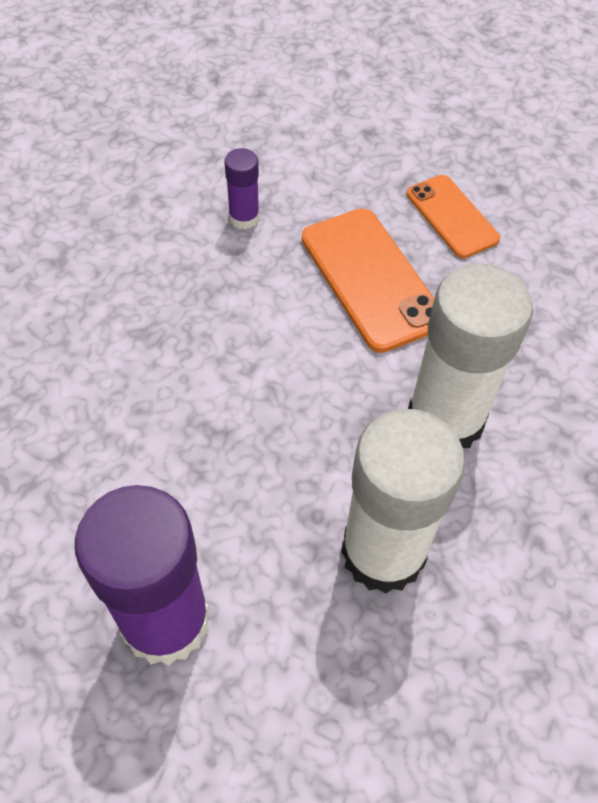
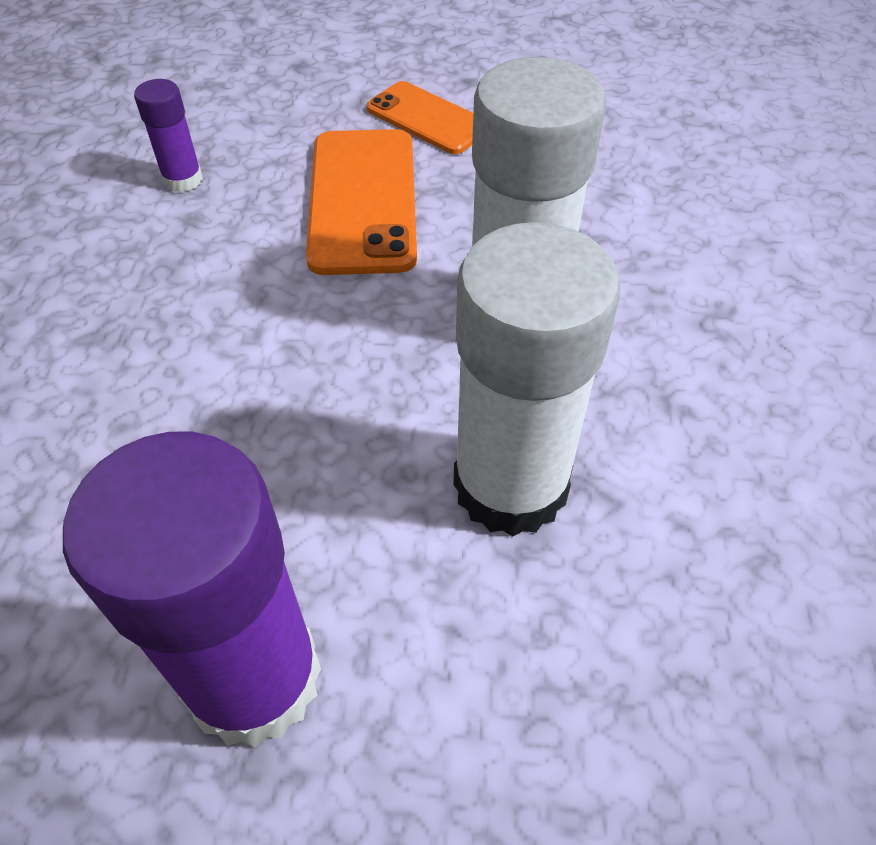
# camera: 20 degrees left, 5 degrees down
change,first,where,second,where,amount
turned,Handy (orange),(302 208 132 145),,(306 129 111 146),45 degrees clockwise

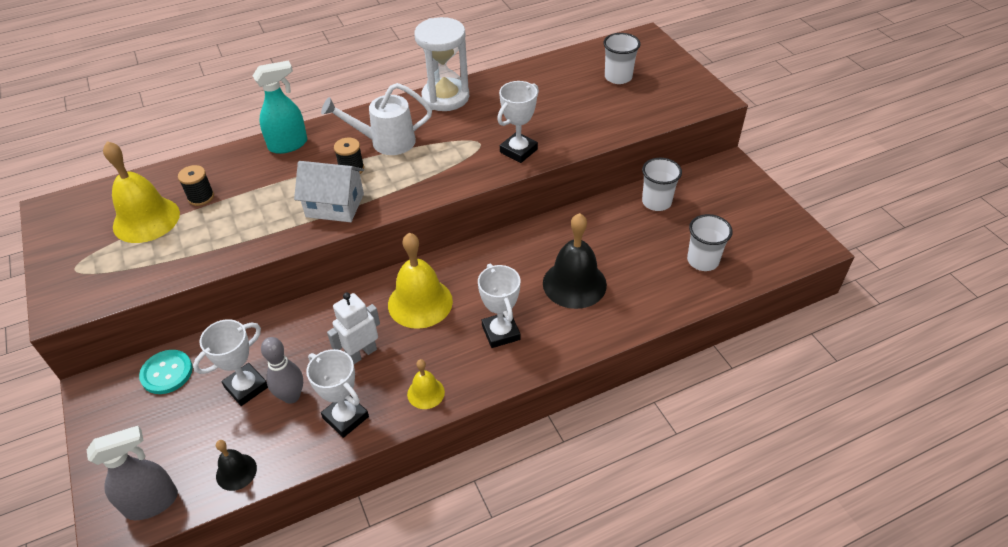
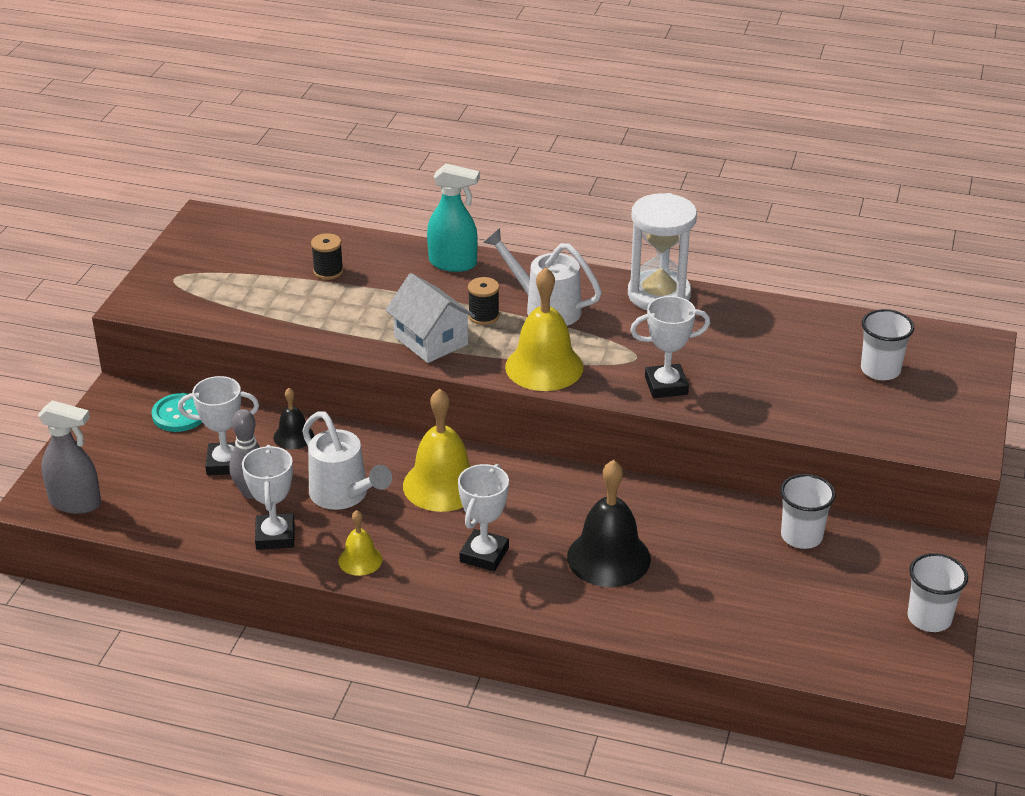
# camera: 40 degrees right, 10 degrees down
change,first,where,second,where,amount
moved,Glocke (gelb),(103 141 77 102),,(505 267 78 124),
moved,Becher (weiß),(687 214 46 57),,(907 553 61 79),
replaced,Roboter (weiß),(327 292 53 72),Gießkanne (weiß),(302 411 90 99),
moved,Glocke (schwarz),(216 440 41 51),,(274 388 40 62),

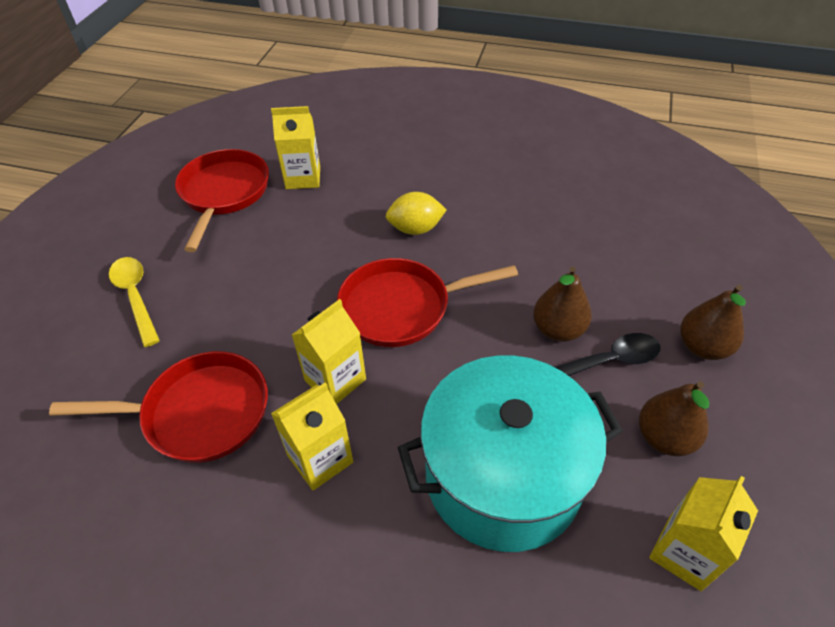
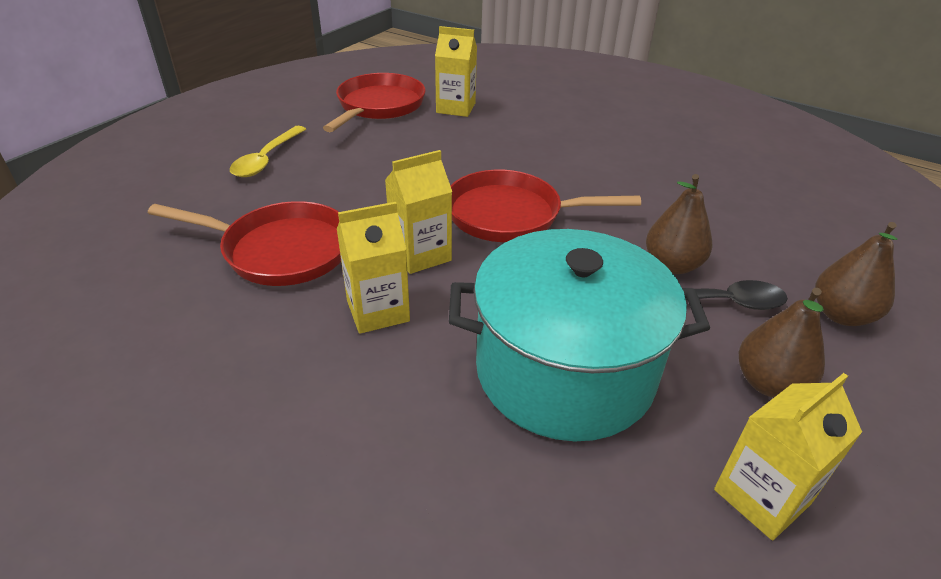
# camera: 15 degrees right, 10 degrees down
change,first,where,second,where,amount
removed,Zitrone (gelb),(386 192 61 43),,,
turned,Löffel (gelb),(109 257 51 90),,(230 126 76 51),150 degrees counterclockwise

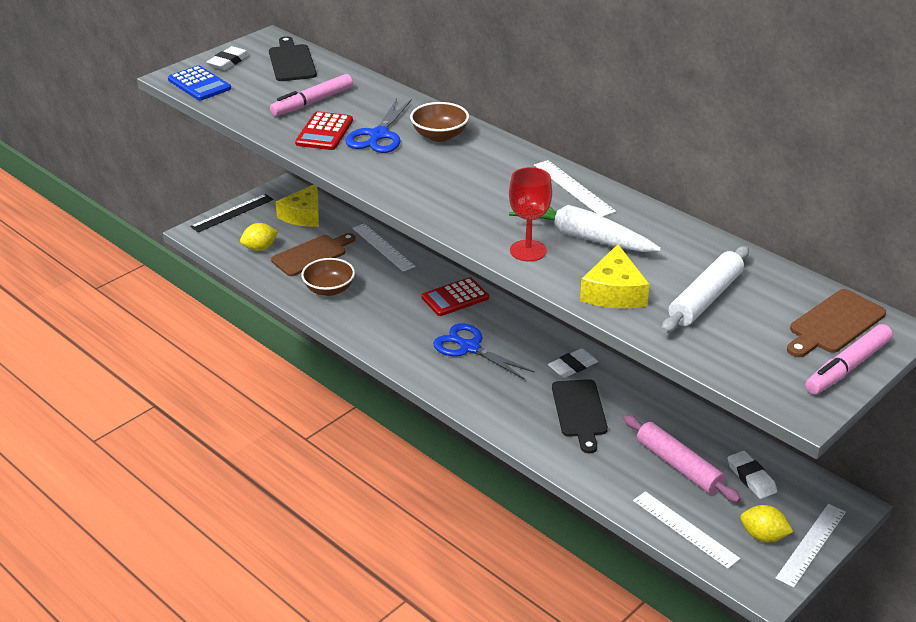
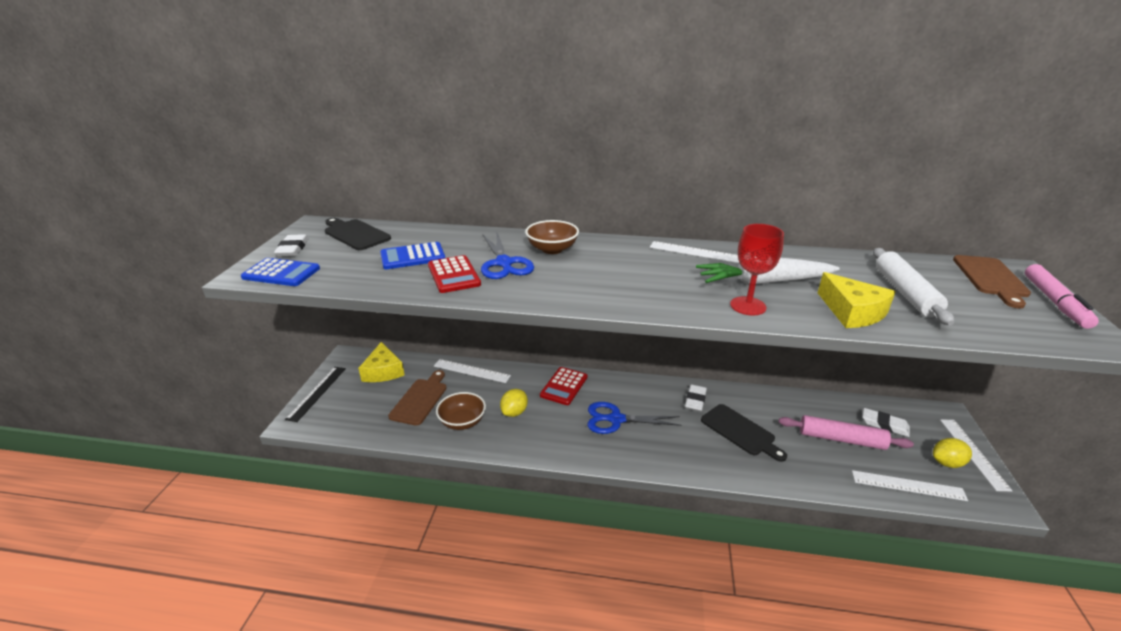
# camera: 35 degrees left, 5 degrees down
change,first,where,second,where,amount
replaced,Filzstift (rosa),(270 74 83 42),Taschenrechner (blau),(380 242 65 27),
moved,Zitrone (gelb),(240 223 38 28),,(500 389 28 28),

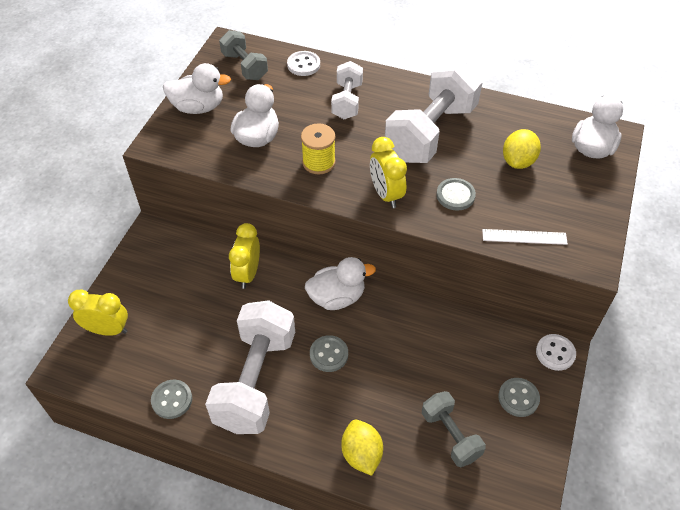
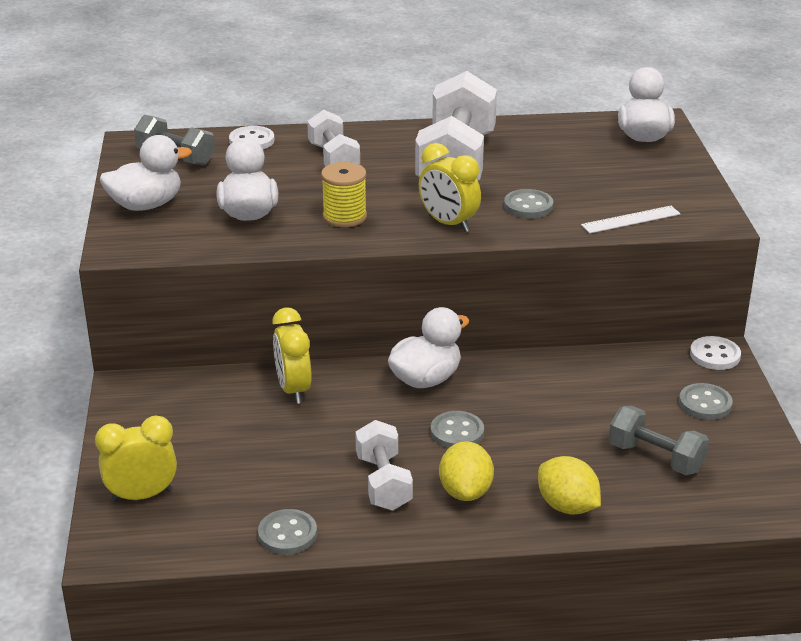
# camera: 25 degrees left, 20 degrees down
change,first,where,second,where,amount
moved,Zitrone (gelb),(503 129 38 40),,(439 441 55 60),
resized,Hantel (weiß),(205 300 90 134),,(355 420 58 91),x0.55

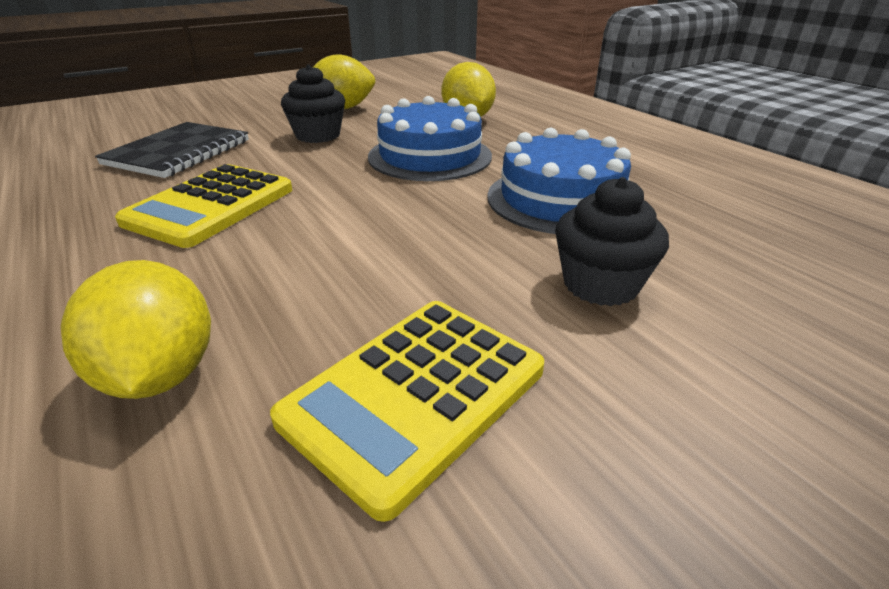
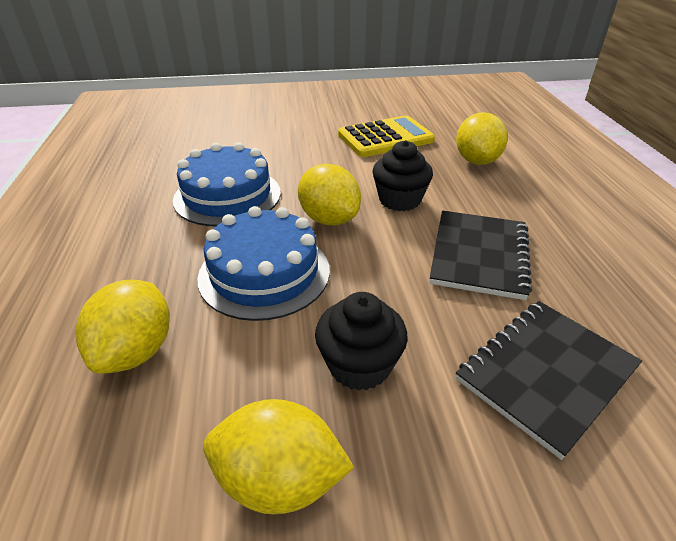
# camera: 155 degrees left, 5 degrees up
change,first,where,second,where,amount
replaced,Taschenrechner (gelb),(115 164 177 84),Notizbuch (schwarz),(430 211 102 89),
moved,Muffin (schwarz),(555 177 114 129),,(373 140 60 71),
added,,,Zitrone (gelb),(298 164 63 61),

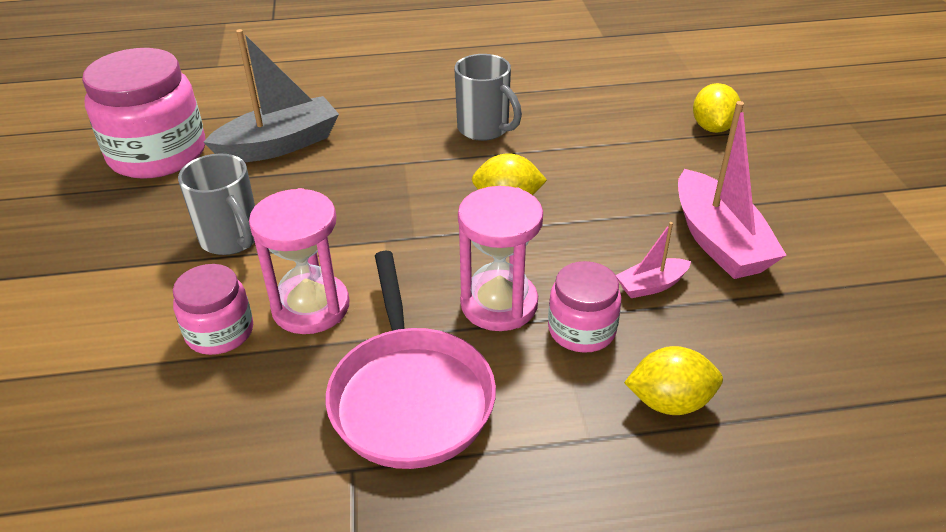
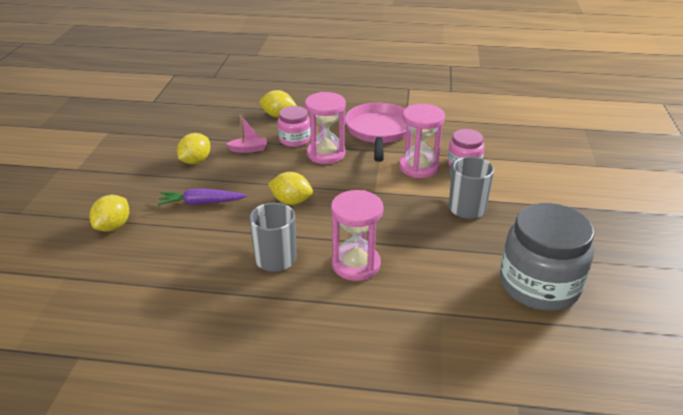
# camera: 165 degrees left, 5 degrees down
change,first,where,second,where,amount
removed,Boot (grau),(204 29 135 133),,,
recoloured,Einmachglas (rosa),(82 48 123 131),Einmachglas (grau),(500 203 94 108),
replaced,Boot (rosa),(678 101 109 178),Zitrone (gelb),(177 133 34 31),
added,,,Karotte (lila),(158 188 89 17),
added,,,Sanduhr (rosa),(331 190 52 91),

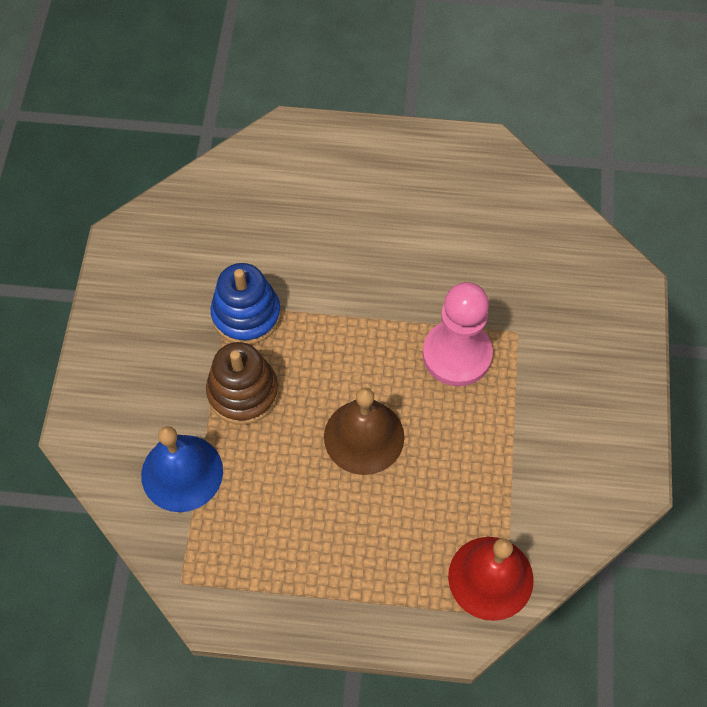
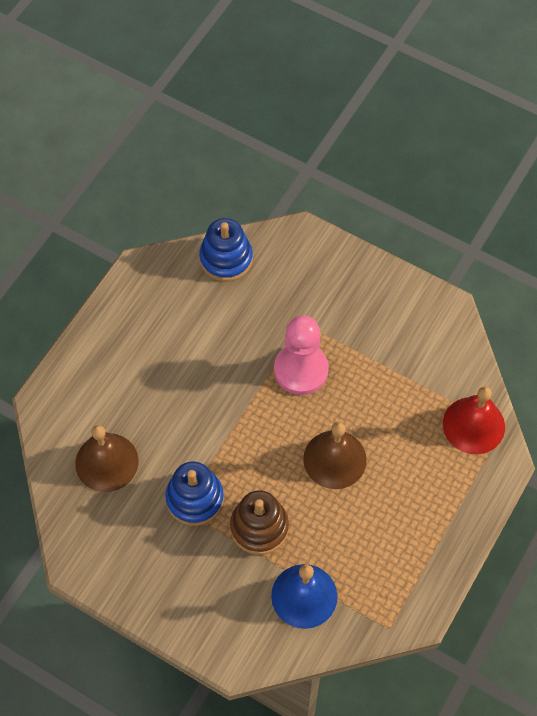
# camera: 65 degrees left, 0 degrees up
change,first,where,second,where,amount
added,,,Stapelspielzeug (blau),(199 218 54 64),
added,,,Glocke (braun),(75 425 64 67),

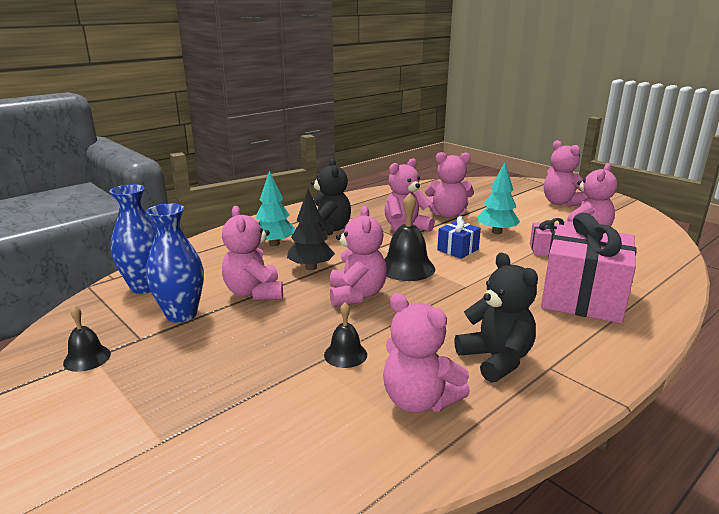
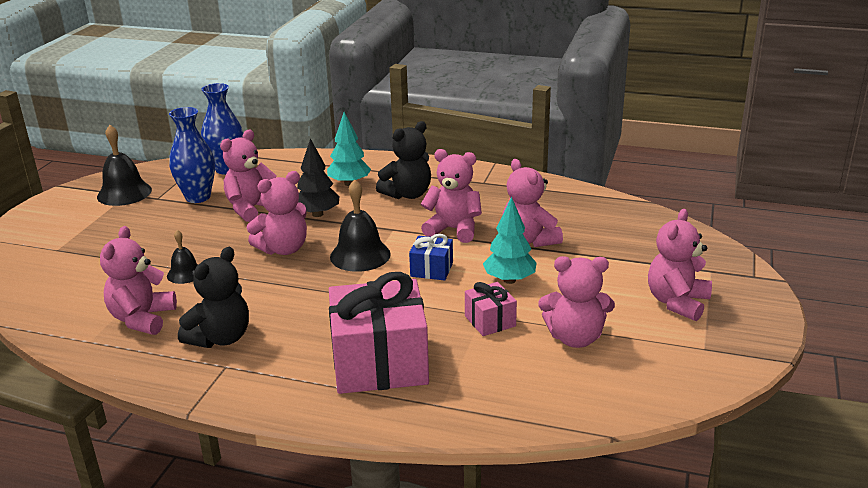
# camera: 60 degrees right, 5 degrees up
change,first,where,second,where,amount
resized,Glocke (schwarz),(63 305 48 67),,(97 125 55 81),x1.71

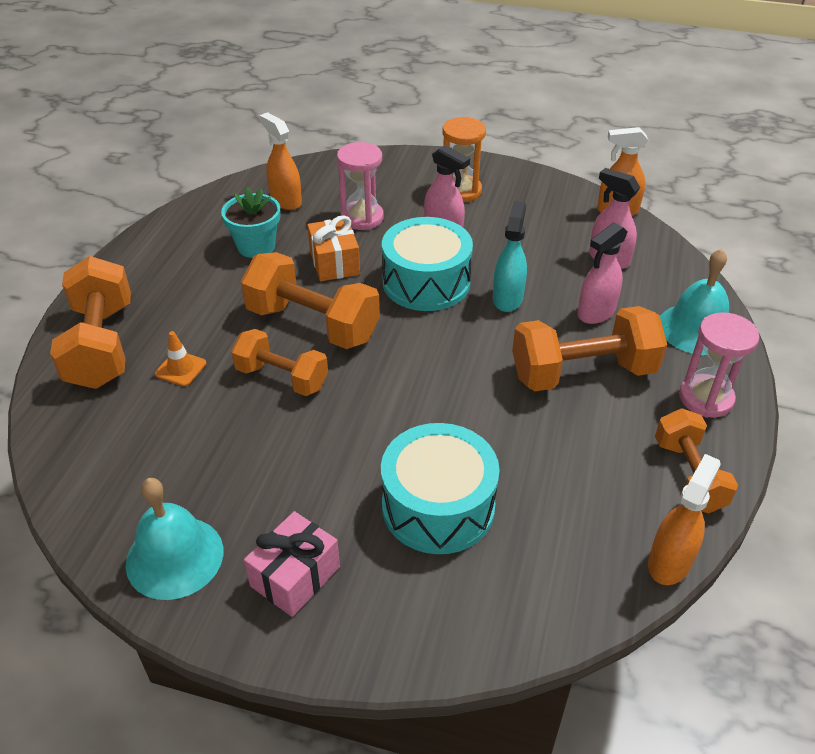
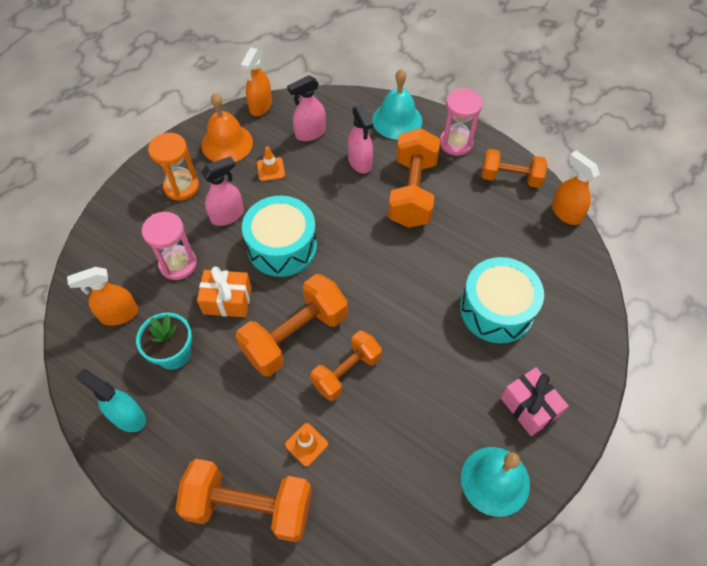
# camera: 70 degrees left, 15 degrees up
change,first,where,second,where,amount
moved,Sprühflasche (türkis),(493 201 34 111),,(76 369 70 63),
added,,,Glocke (orange),(202 93 51 69),
added,,,Leitkegel (orange),(257 146 28 35),

